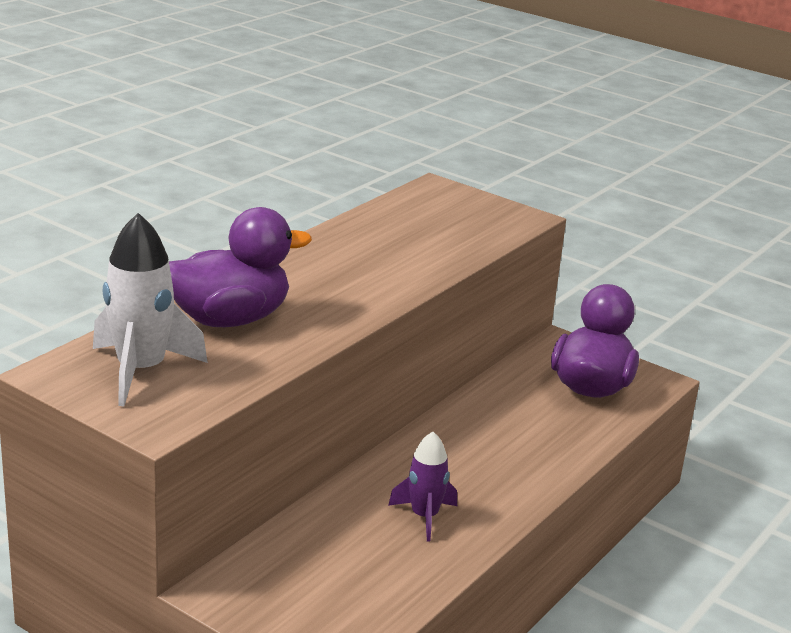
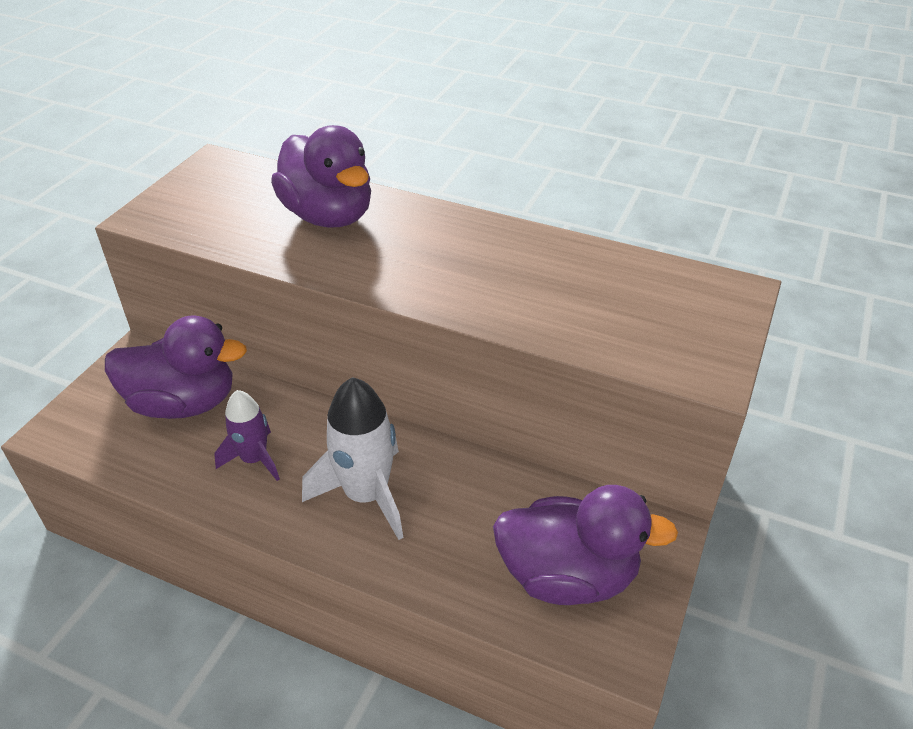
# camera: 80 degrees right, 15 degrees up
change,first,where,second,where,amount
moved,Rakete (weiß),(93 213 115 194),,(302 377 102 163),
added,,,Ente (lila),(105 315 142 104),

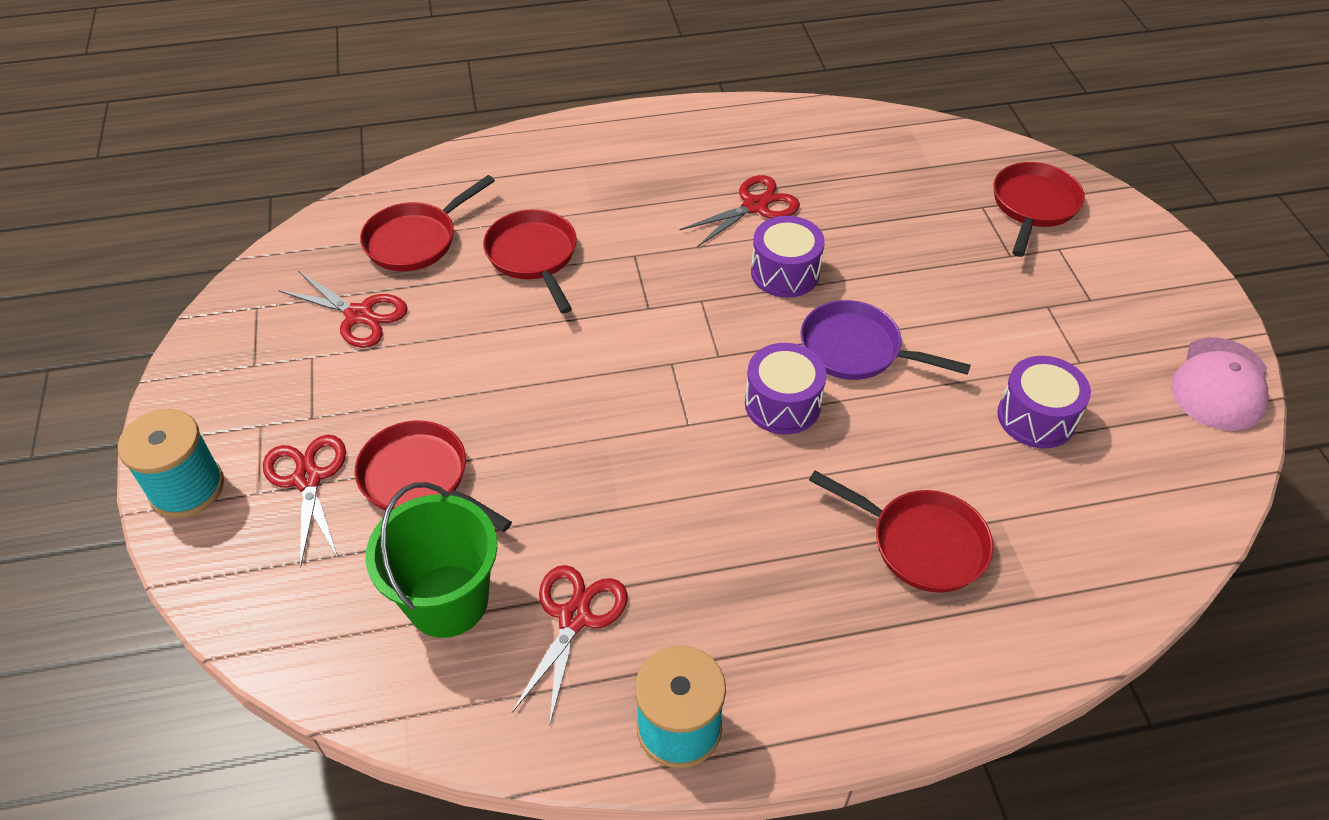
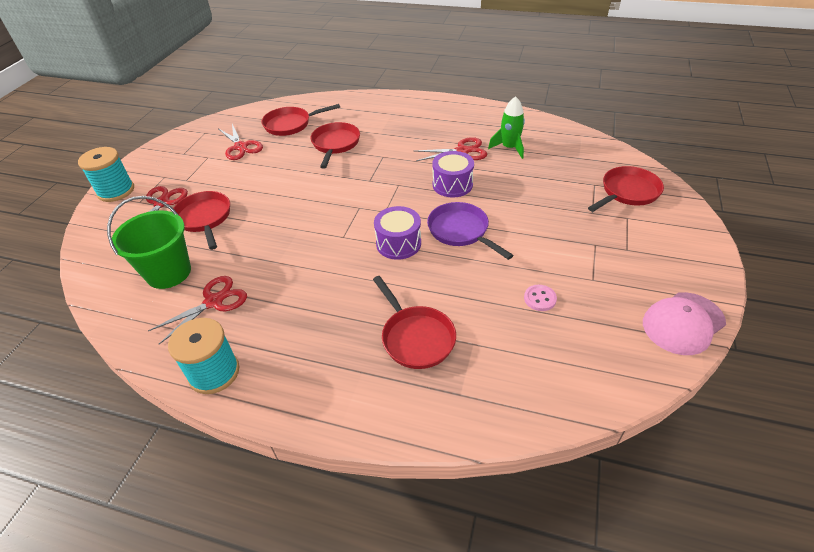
# camera: 30 degrees right, 5 degrees down
change,first,where,second,where,amount
replaced,Trommel (lila),(997 356 94 92),Knopf (rosa),(524 285 33 26),
added,,,Rakete (grün),(488 96 37 63),

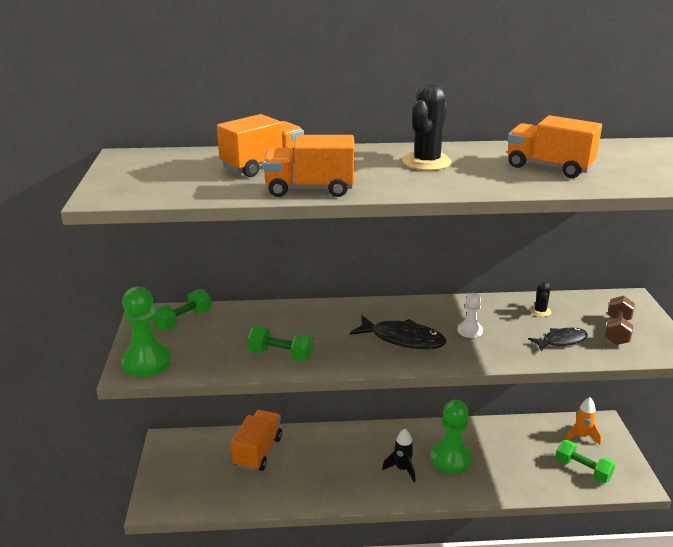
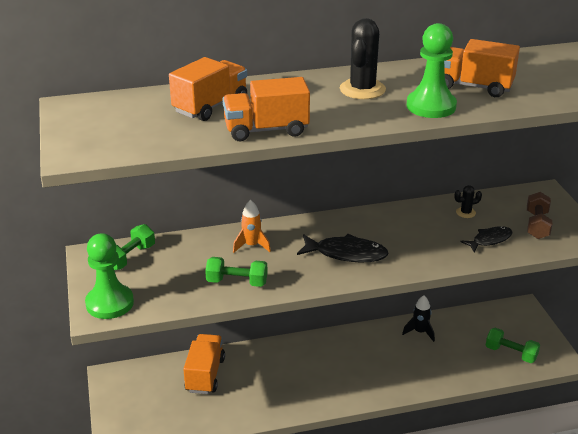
# camera: 10 degrees left, 5 degrees up
change,first,where,second,where,amount
turned,Kaktus (schwarz),(530 282 21 35),,(454 185 28 33),75 degrees clockwise
removed,Bauer (weiß),(458 293 25 45),,,
moved,Rakete (orange),(566 397 35 48),,(233 200 38 53),
moved,Bauer (grün),(431 400 41 73),,(407 23 50 95),
moved,Rakete (schwarz),(382 429 33 53),,(402 296 33 46),

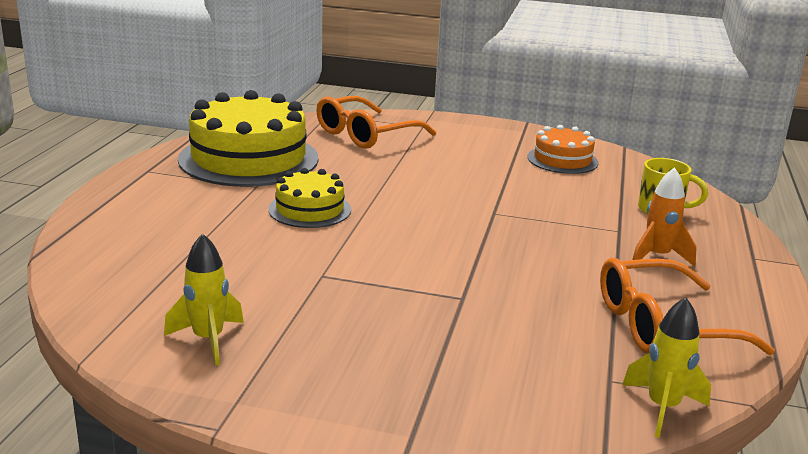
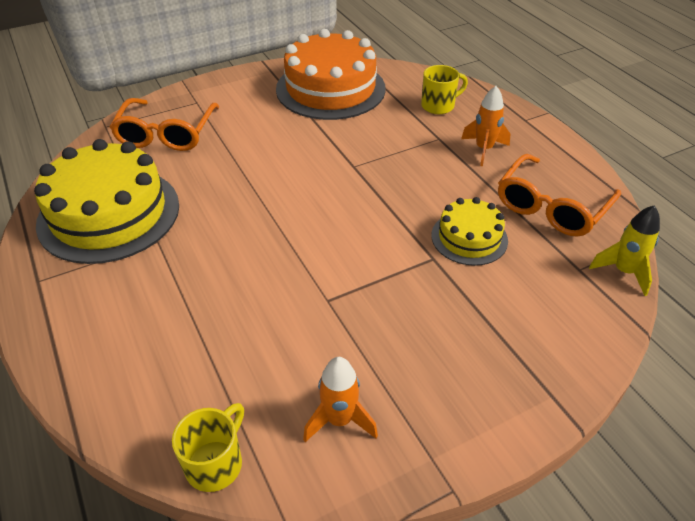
# camera: 40 degrees left, 20 degrees up
change,first,where,second,where,amount
resized,Kuchen (orange),(527 125 72 49),,(276 29 110 91),x1.89
moved,Kuchen (gelb),(268 168 83 60),,(431 197 77 69),
recoloured,Rakete (gelb),(164 233 80 132),Rakete (orange),(303 357 75 85),
added,,,Tasse (gelb),(172 403 72 89),

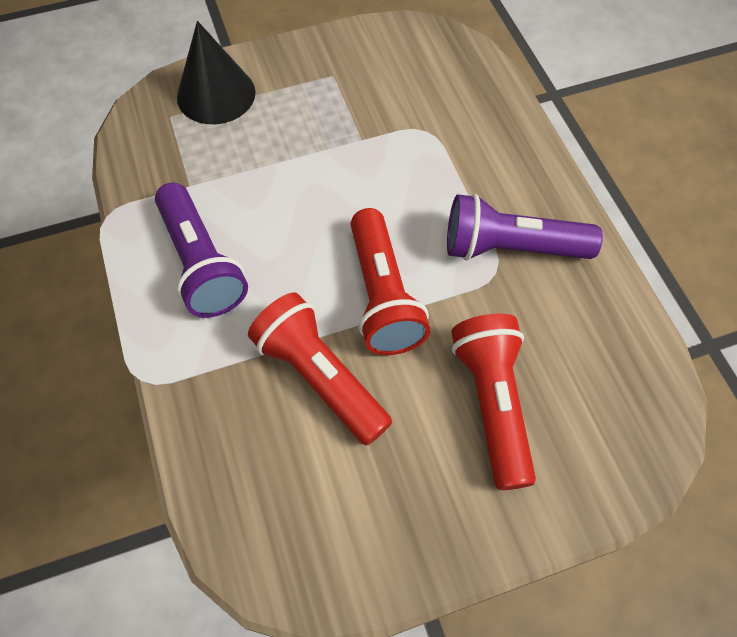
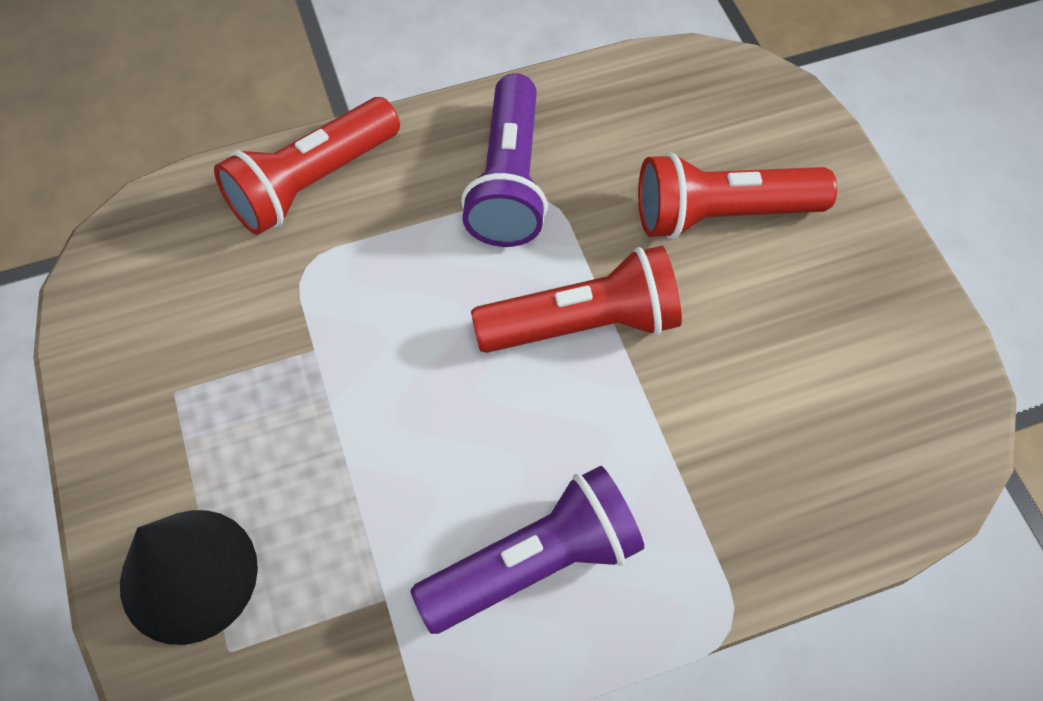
# camera: 90 degrees left, 0 degrees up
change,first,where,second,where,amount
moved,Taschenlampe (rot),(248 292 144 154),,(214 97 186 138),

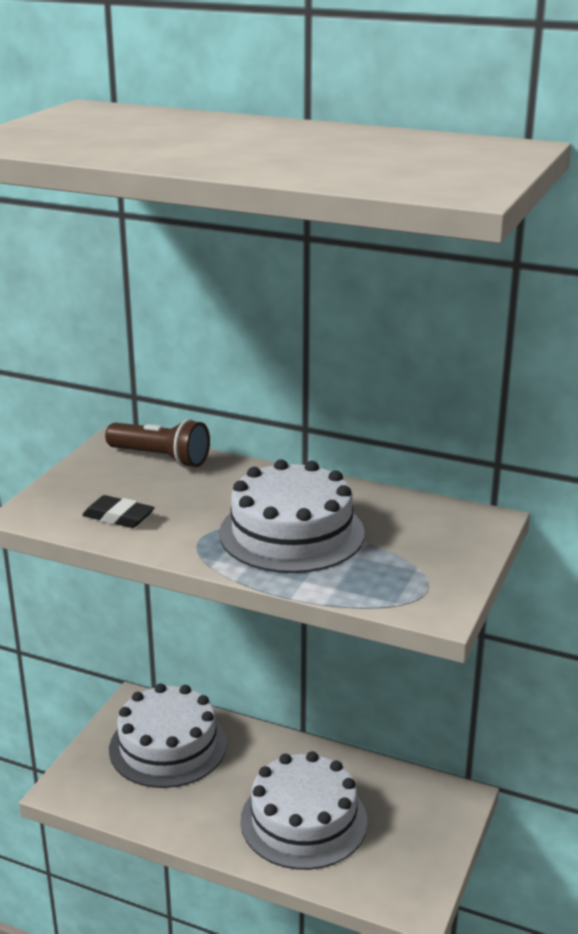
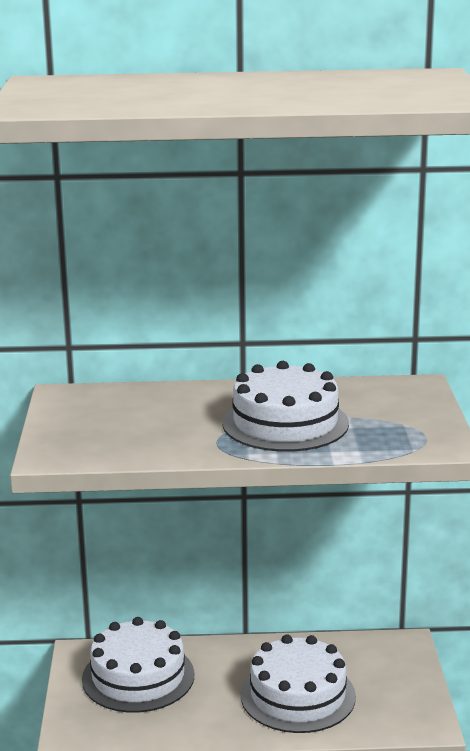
# camera: 25 degrees left, 5 degrees down
change,first,where,second,where,amount
removed,Taschenlampe (braun),(105 419 105 49),,,
removed,Radiergummi (schwarz),(82 495 73 33),,,

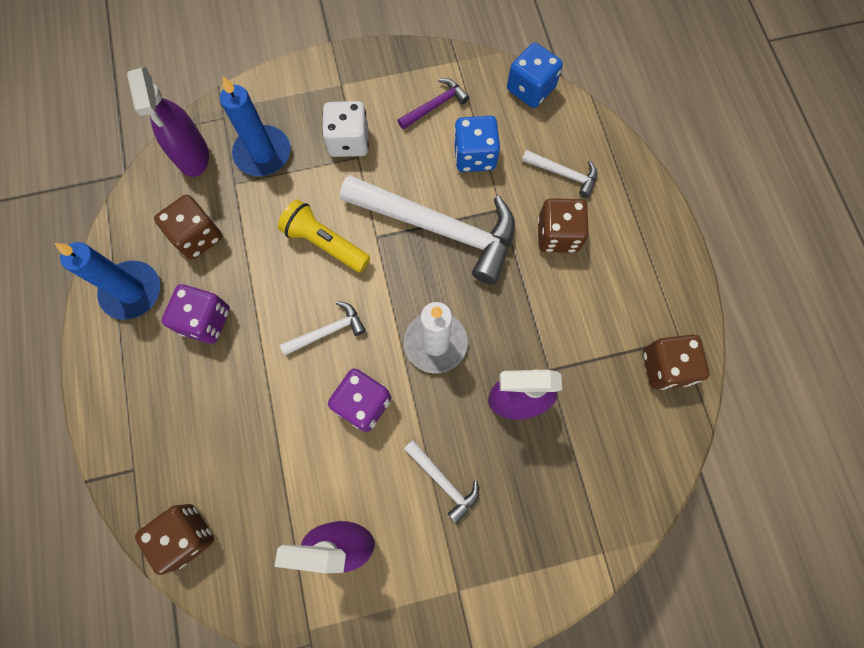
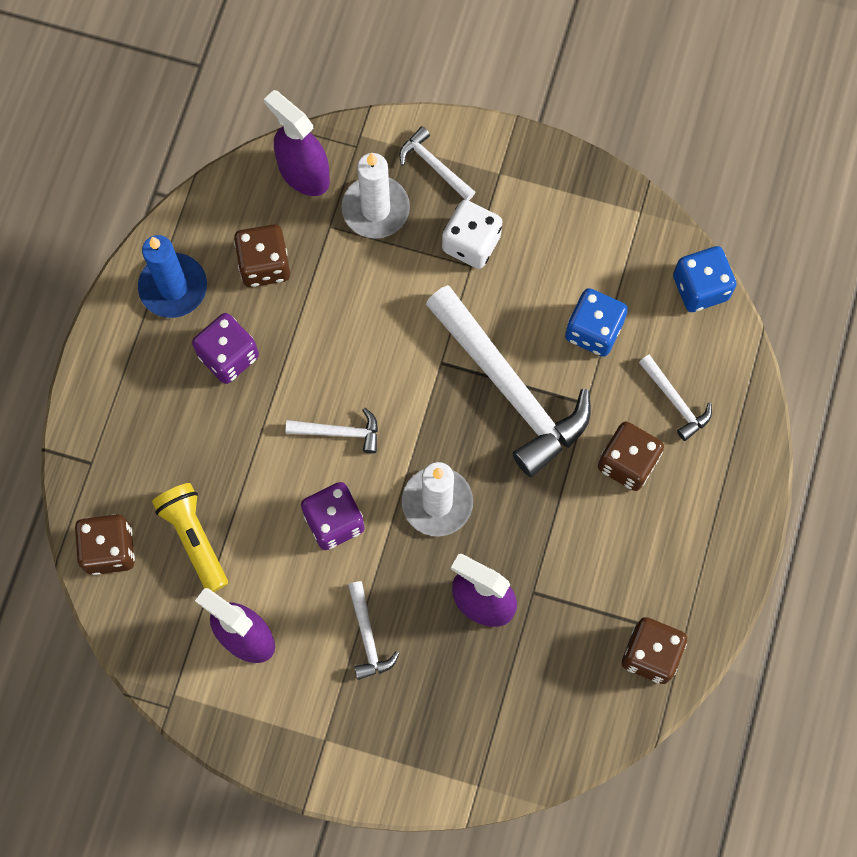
# camera: 30 degrees right, 0 degrees up
change,first,where,second,where,amount
turned,Sprühflasche (lila),(127 67 82 110),,(264 90 66 106),120 degrees clockwise
recoloured,Kerze (blau),(220 76 71 100),Kerze (weiß),(341 153 69 86),
removed,Hammer (lila),(397 78 73 52),,,
moved,Taschenlampe (gelb),(278 199 92 74),,(152 483 76 109),
added,,,Hammer (weiß),(399 126 76 74),

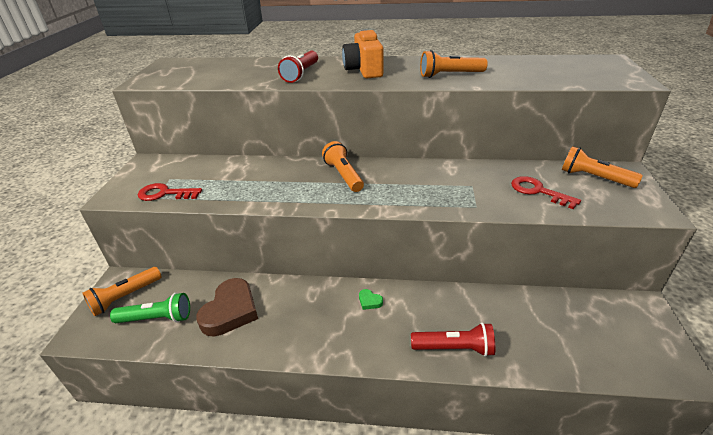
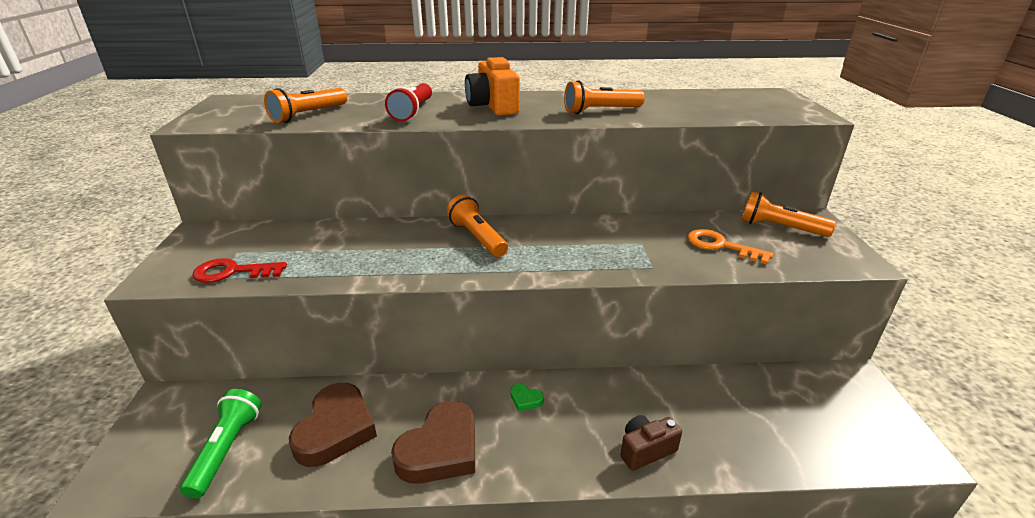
# camera: 10 degrees left, 5 degrees down
change,first,where,second,where,amount
recoloured,Schlüssel (rot),(511 176 70 33),Schlüssel (orange),(687 229 86 35),
moved,Taschenlampe (orange),(83 267 79 49),,(264 88 83 35),
turned,Taschenlampe (grün),(110 293 80 30),,(180 389 82 109),75 degrees counterclockwise
replaced,Taschenlampe (rot),(411 323 84 34),Kamera (braun),(620 415 62 56),
added,,,Herz (braun),(391 401 84 83),

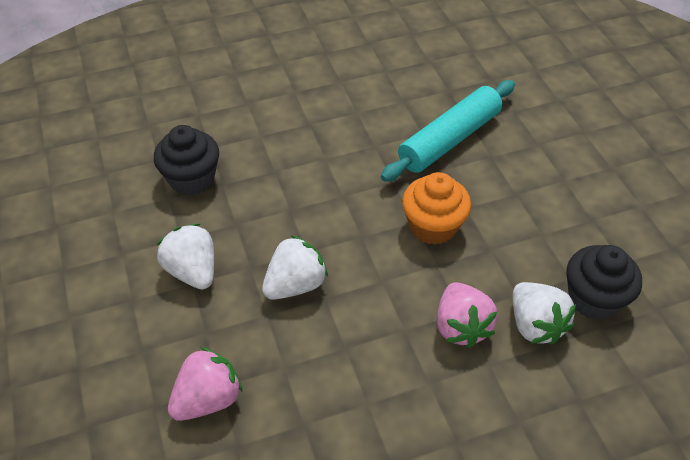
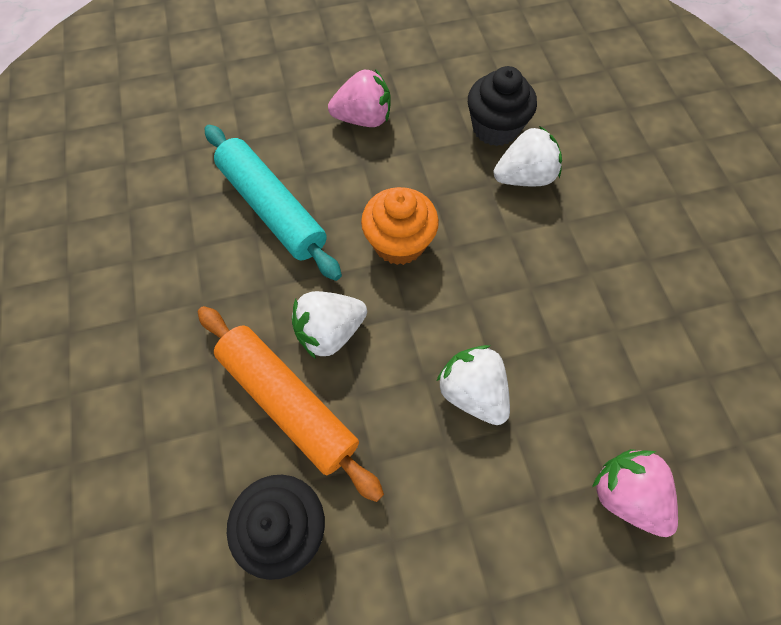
# camera: 85 degrees left, 15 degrees up
change,first,where,second,where,amount
moved,Erdbeere (weiß),(157 224 57 65),,(292 291 75 68),
moved,Erdbeere (rosa),(437 282 61 66),,(328 69 63 58),
added,,,Nudelholz (orange),(198 306 186 196),

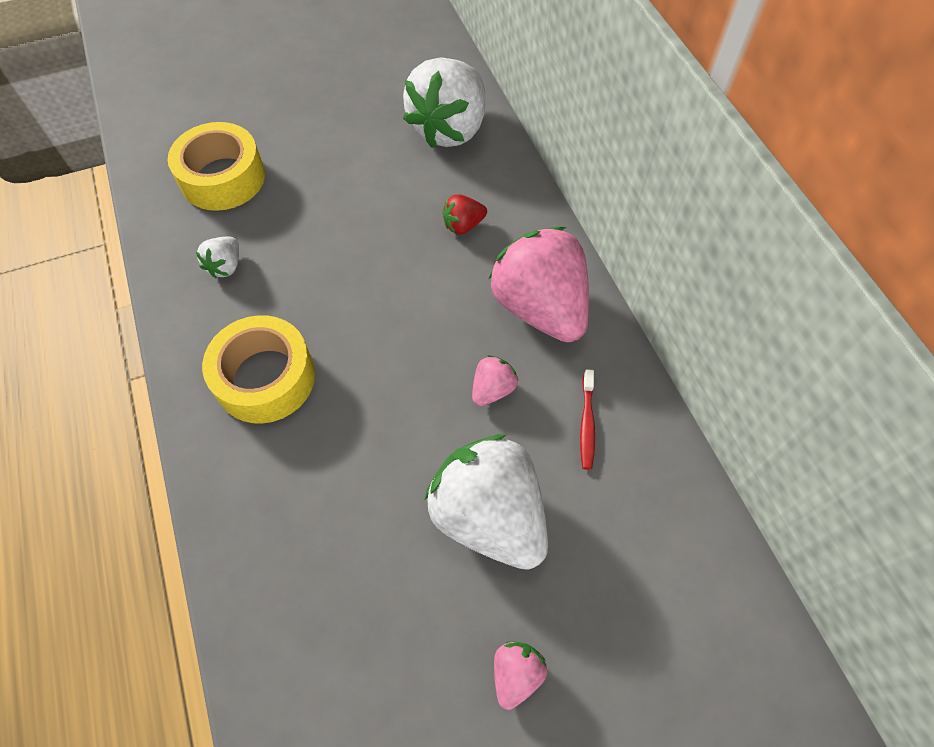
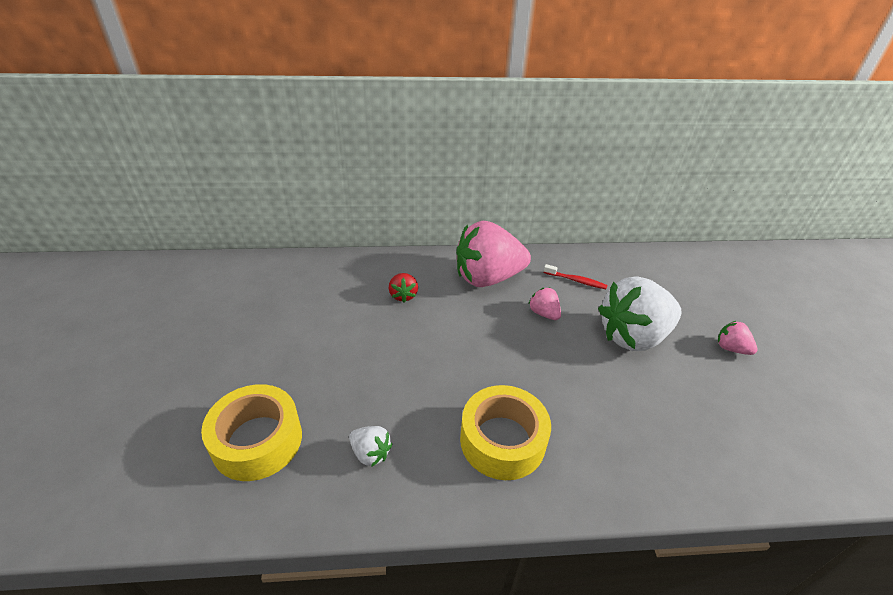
# camera: 75 degrees left, 20 degrees down
change,first,where,second,where,amount
removed,Erdbeere (weiß),(403 57 82 91),,,

